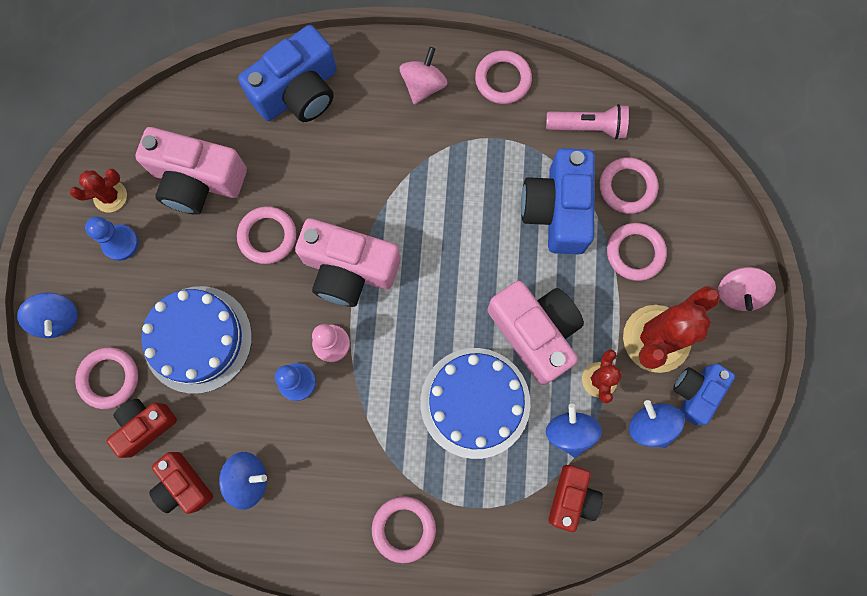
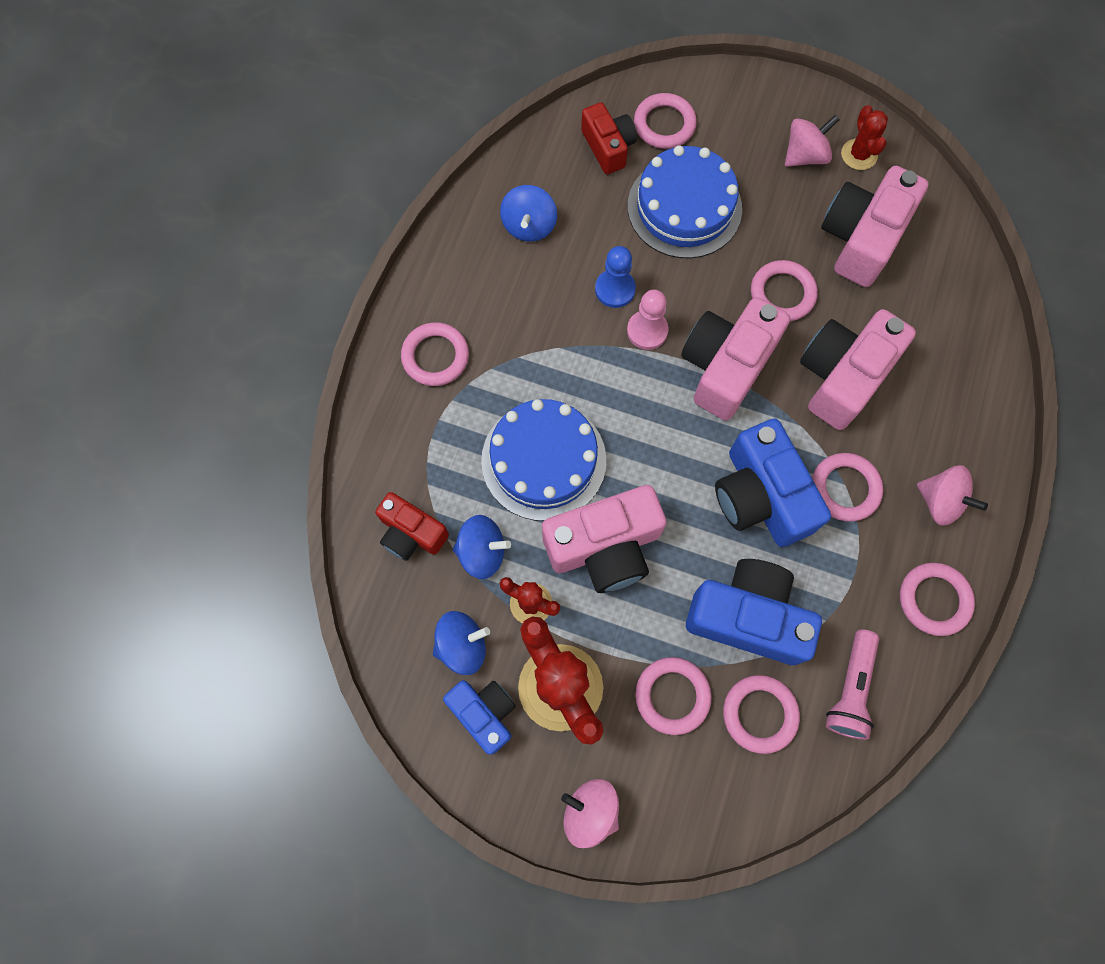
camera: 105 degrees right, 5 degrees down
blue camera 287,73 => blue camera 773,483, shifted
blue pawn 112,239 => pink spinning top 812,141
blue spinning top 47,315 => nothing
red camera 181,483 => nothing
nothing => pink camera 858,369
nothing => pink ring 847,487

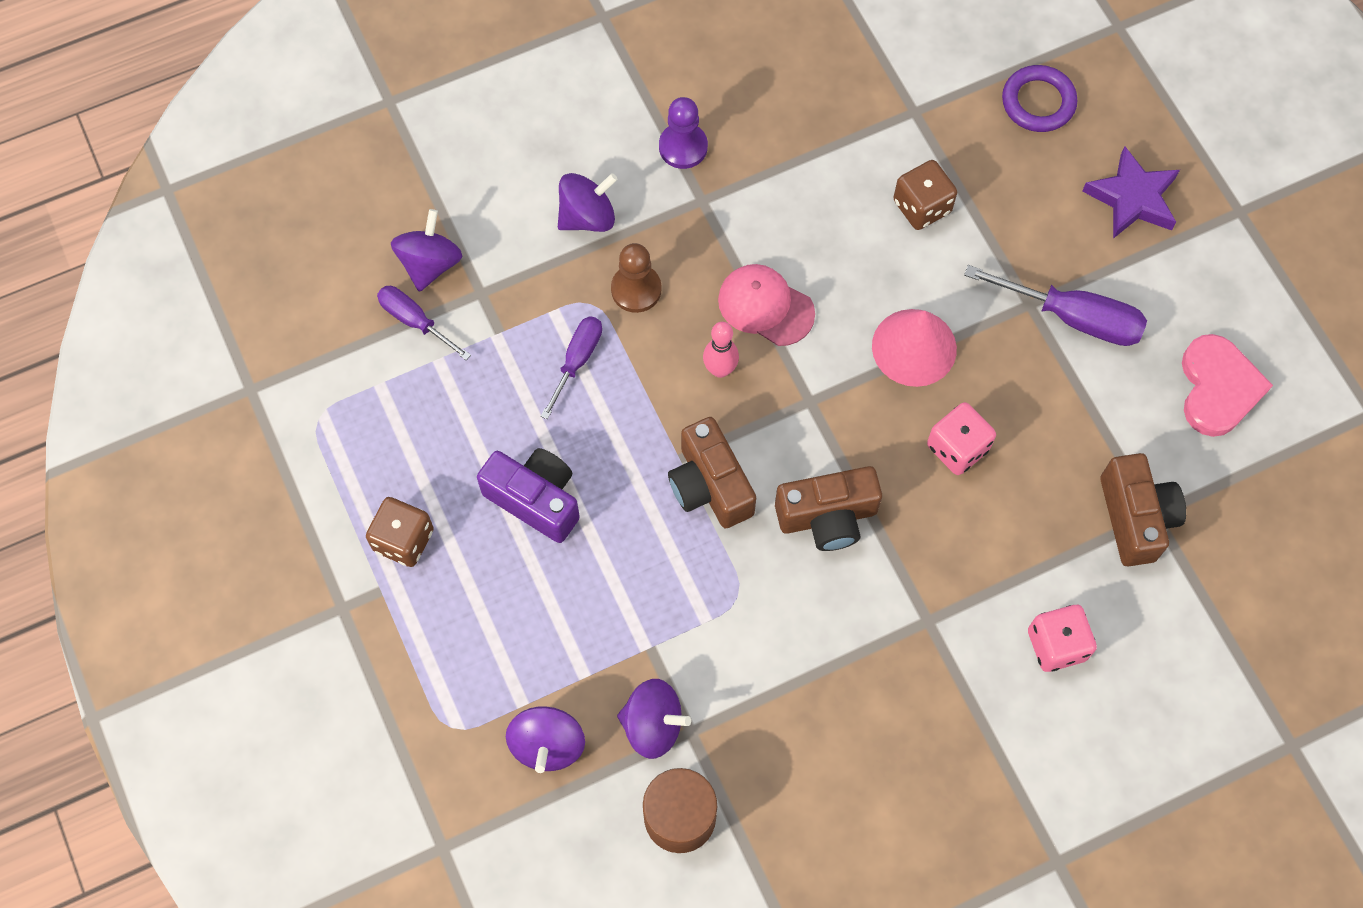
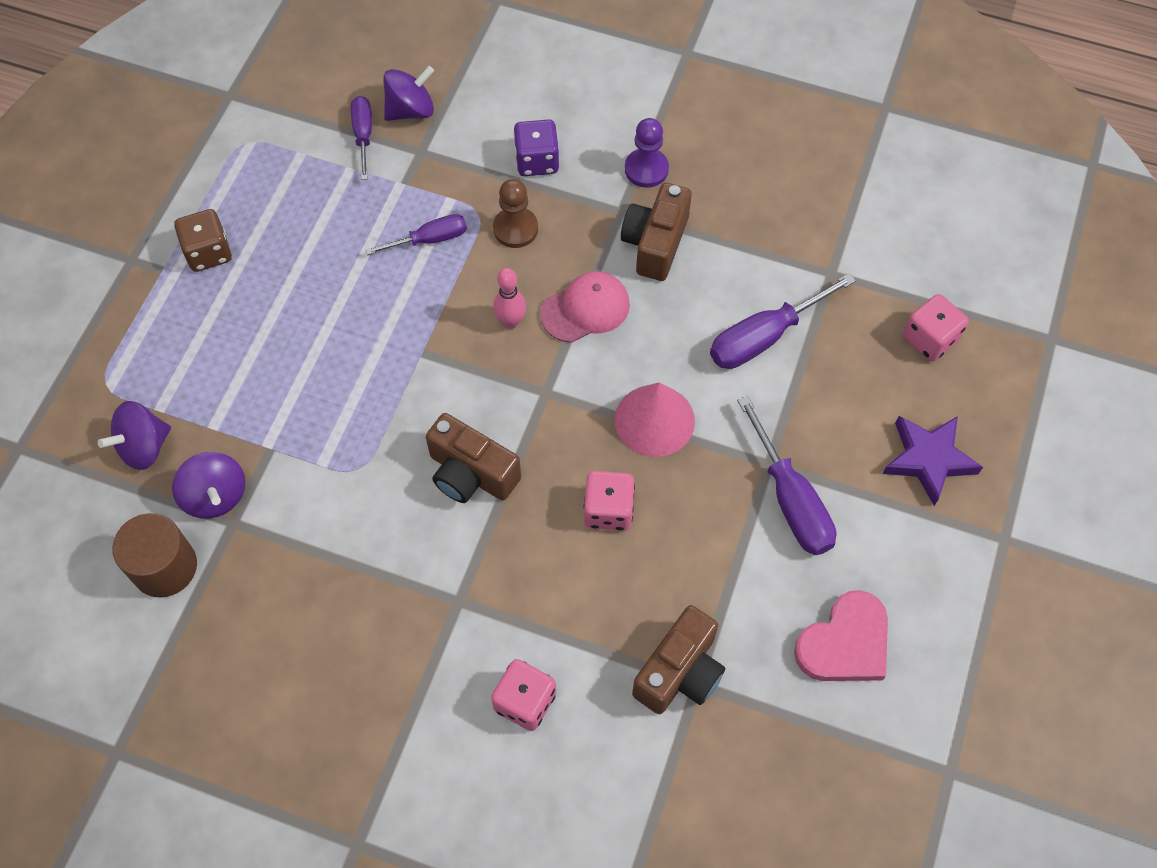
camera: 45 degrees right, 5 degrees down
purple ring 1040,98 => pink dice 936,328
brown dice 925,195 => purple screwdriver 783,321
purple spinning top 588,202 => purple dice 536,147
pink cap 766,305 => pink cap 585,307, 75 degrees clockwise
brown camera 712,472 => brown camera 656,232, shifted
purple camera 528,495 => nothing

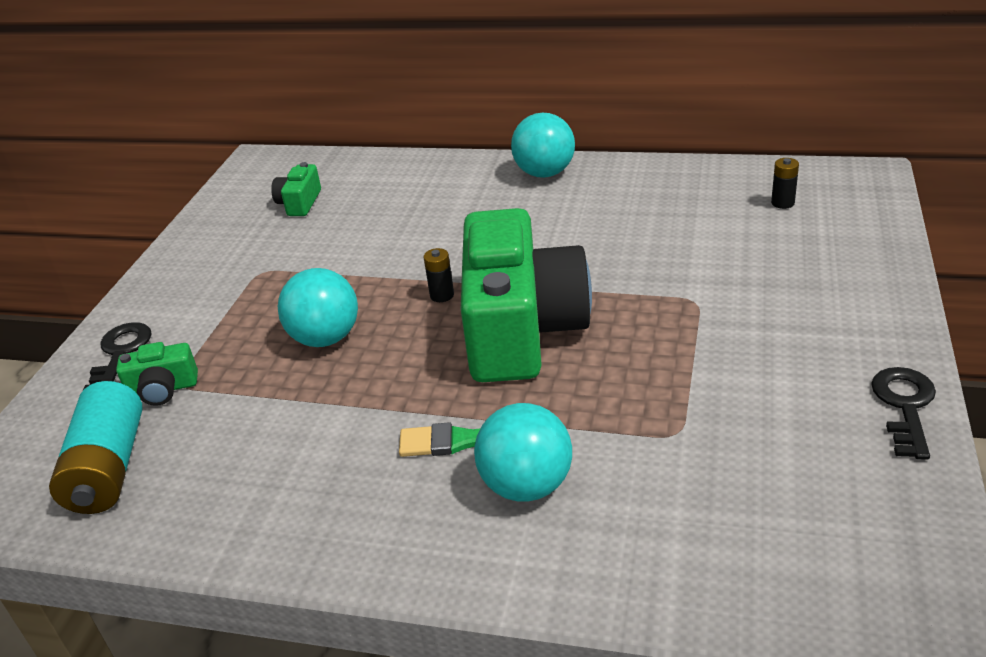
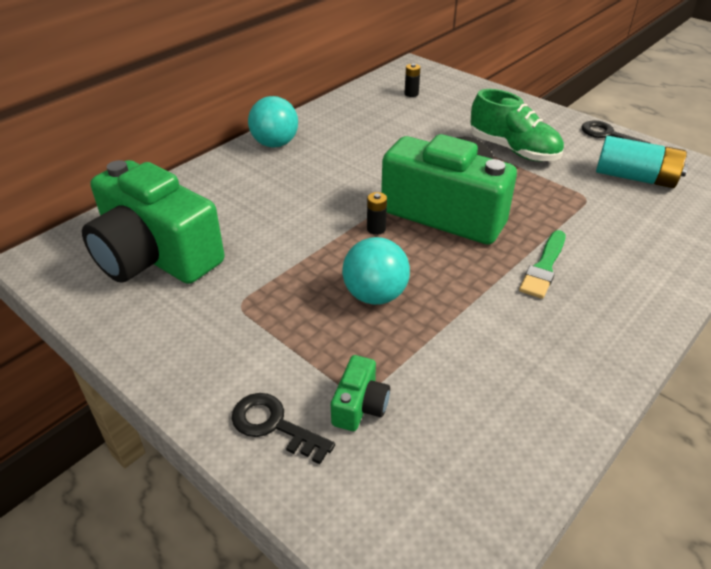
camera: 65 degrees left, 5 degrees up
green camera 296,189 => green camera 153,222, x2.47
turquoise battery 96,447 => turquoise battery 642,162, shifted
turquoise ball 523,452 => nothing
nothing => green shoe 517,125

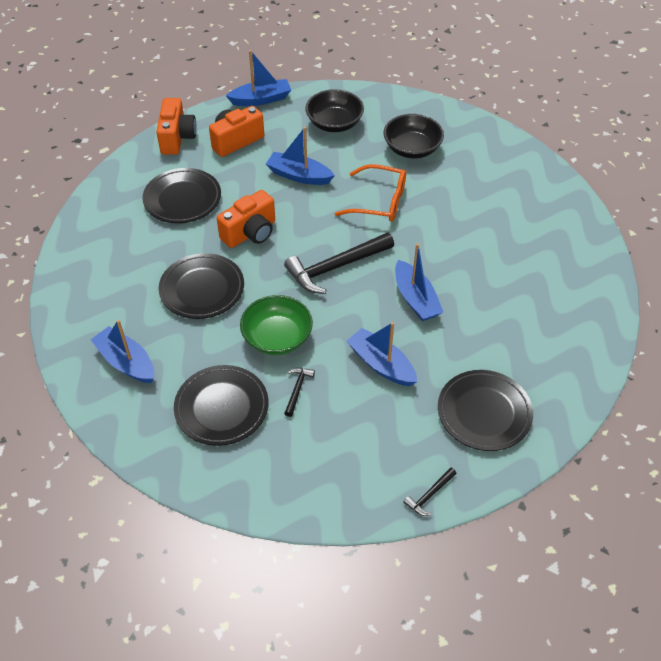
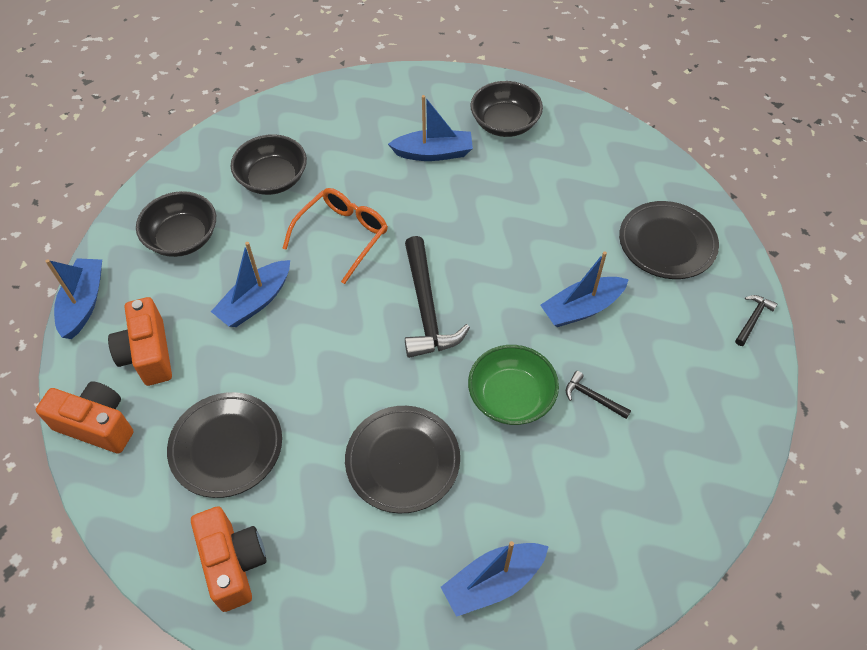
camera: 70 degrees left, 5 degrees up
orange camera 246,219 => orange camera 228,559, shifted
blue boat 419,282 => blue boat 430,128, shifted
black plate 221,405 => nothing
black hammer 429,492 => black hammer 756,320, 120 degrees counterclockwise
nothing => black bowl 507,109

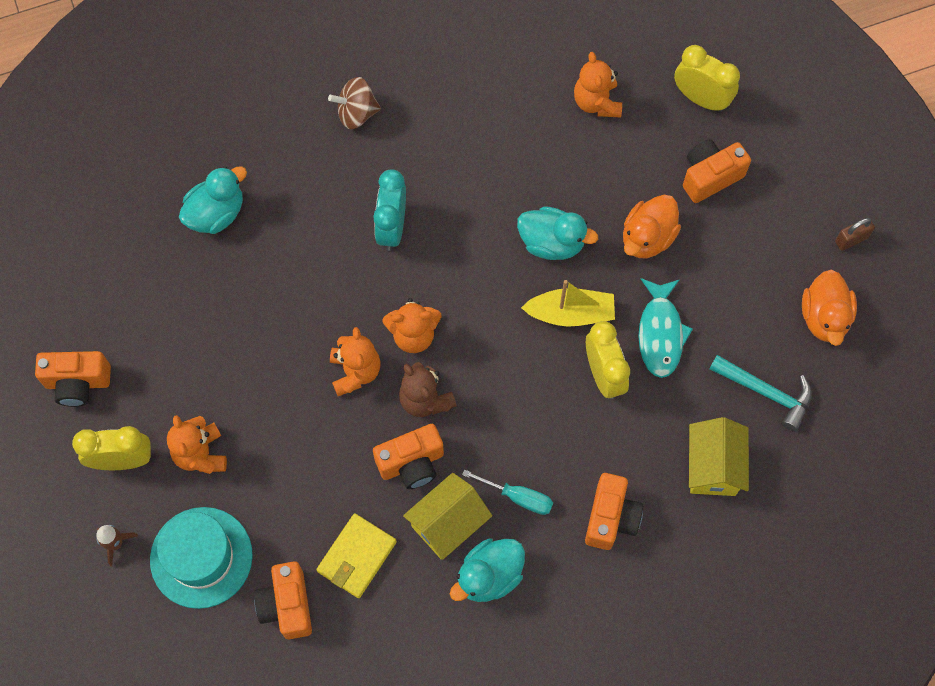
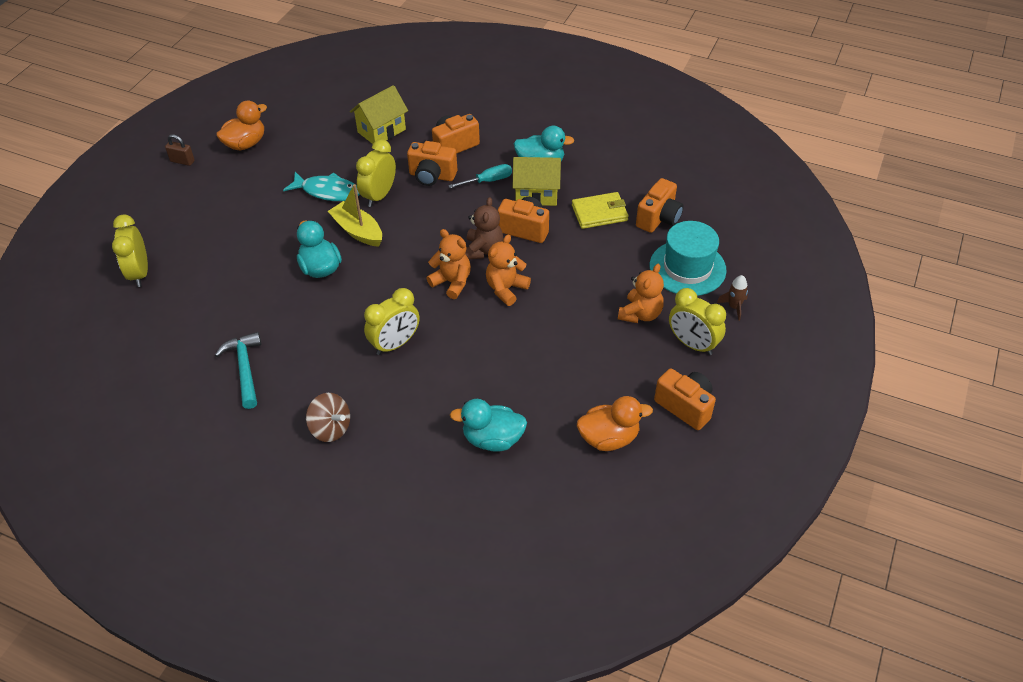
camera: 135 degrees left, 20 degrees down
orange teddy bear 598,84 => nothing
orange camera 717,171 => orange camera 432,163, shifted
turquoise clock 389,210 => yellow clock 392,321
orange duck 652,226 => orange duck 615,423, shifted
turquoise fish 665,328 => turquoise fish 321,186, 60 degrees clockwise
turquoise hammer 761,393 => turquoise hammer 238,370, shifted
turquoise screwdriver 507,492 => turquoise screwdriver 480,176, 90 degrees clockwise

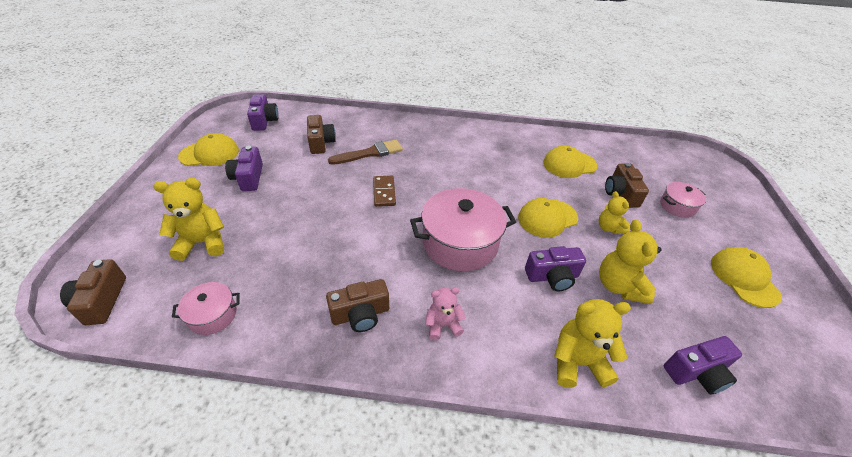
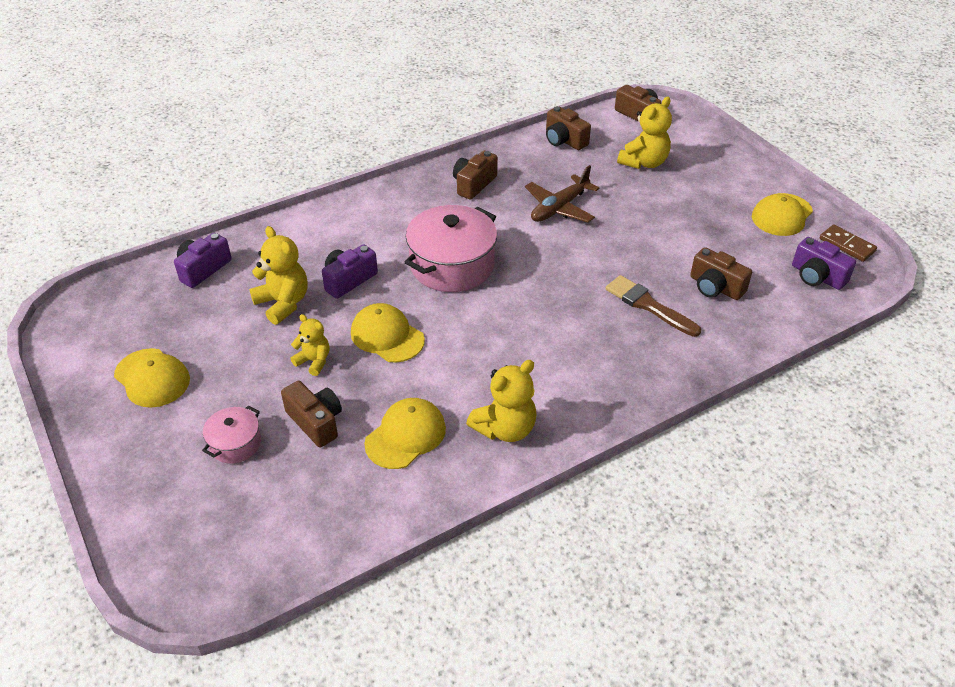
camera: 145 degrees right, 0 degrees up
brown brush 365,152 => brown brush 653,306, 105 degrees clockwise
purple camera 244,168 => nothing
brown domino 384,191 => brown domino 848,243, shifted
yellow cap 548,218 => yellow cap 388,333, 75 degrees counterclockwise
pink pot 206,308 => brown camera 568,128
pink teddy bear 445,313 => nothing
yellow teddy bear 592,343 => yellow teddy bear 501,401, shifted
nothing => brown plane 562,193

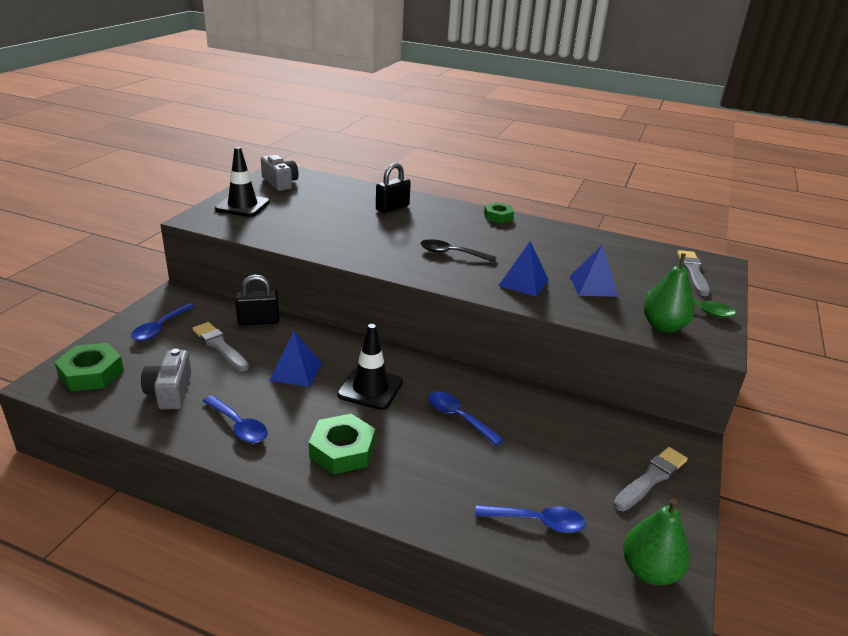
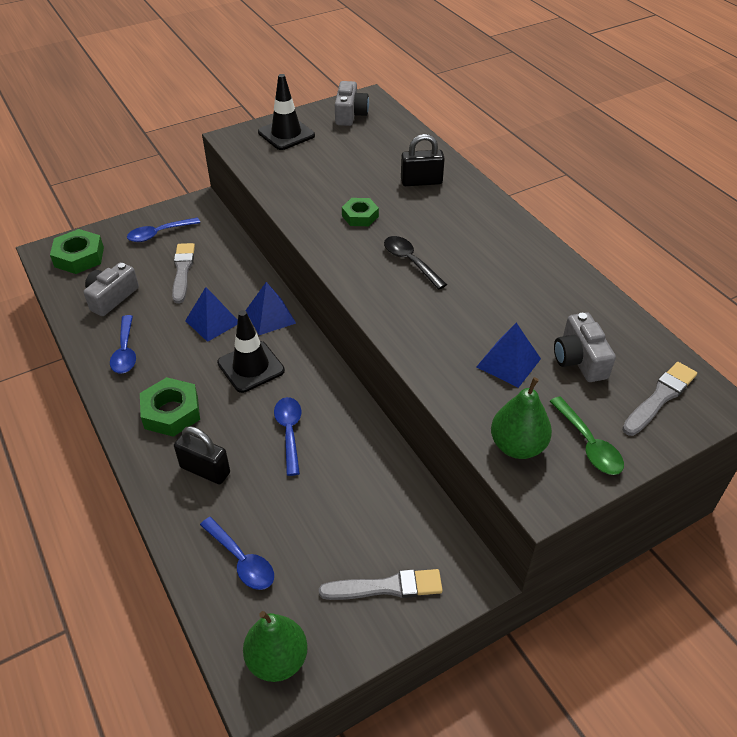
camera: 40 degrees right, 15 degrees up
green nut 499,212 => green nut 360,212, shifted
blue pyramid 524,269 => blue pyramid 270,308, shifted
black padlock 257,300 => black padlock 202,455, shifted
nothing => grey camera 585,347

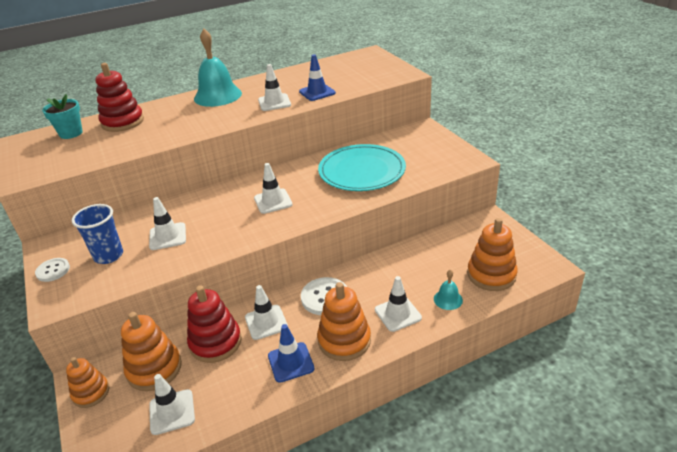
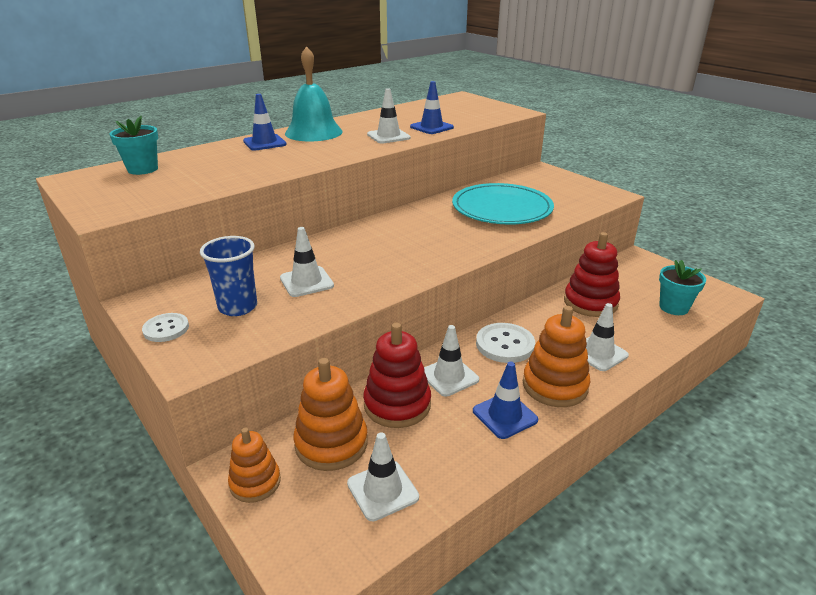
camera: 15 degrees left, 5 degrees down
red stacking toy 119,97 => red stacking toy 592,274, shifted
white traffic cone 273,188 => nothing
orange stacking toy 492,254 => turquoise flower pot 682,287
turquoise bell 448,289 => nothing
nothing => blue traffic cone 265,122

